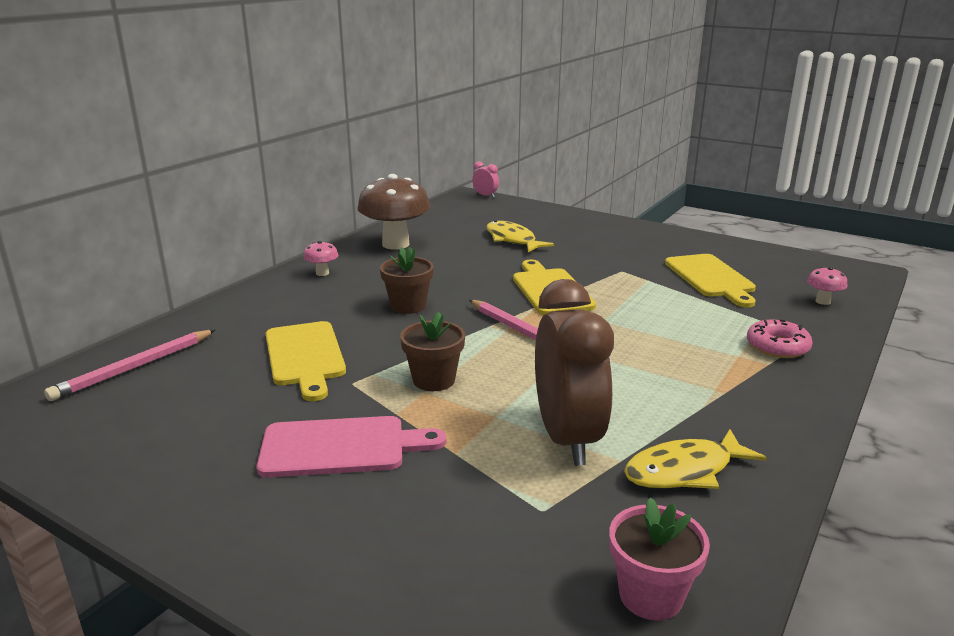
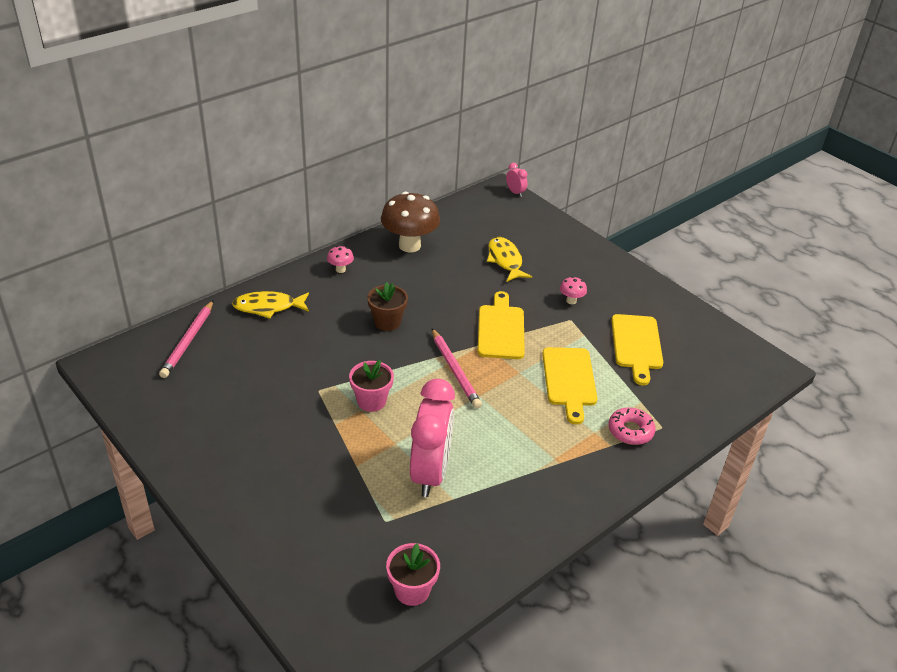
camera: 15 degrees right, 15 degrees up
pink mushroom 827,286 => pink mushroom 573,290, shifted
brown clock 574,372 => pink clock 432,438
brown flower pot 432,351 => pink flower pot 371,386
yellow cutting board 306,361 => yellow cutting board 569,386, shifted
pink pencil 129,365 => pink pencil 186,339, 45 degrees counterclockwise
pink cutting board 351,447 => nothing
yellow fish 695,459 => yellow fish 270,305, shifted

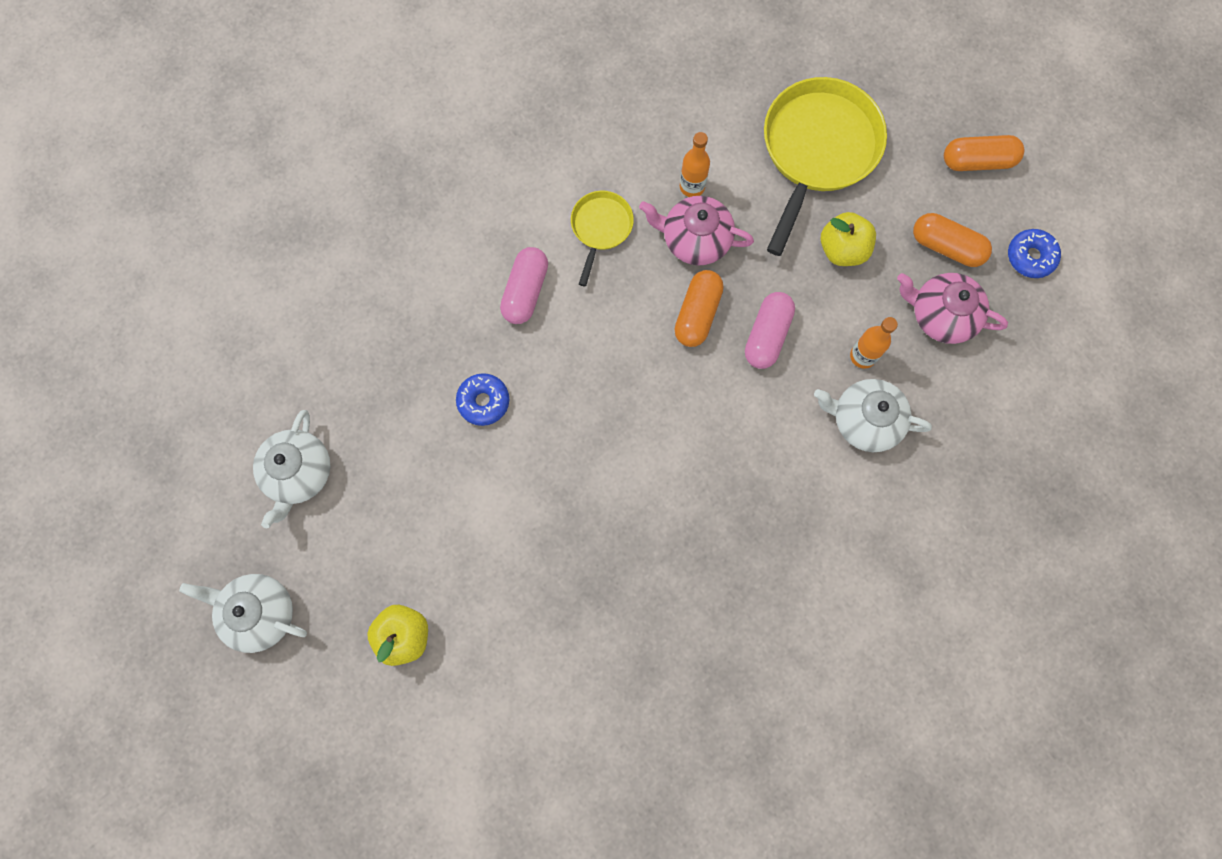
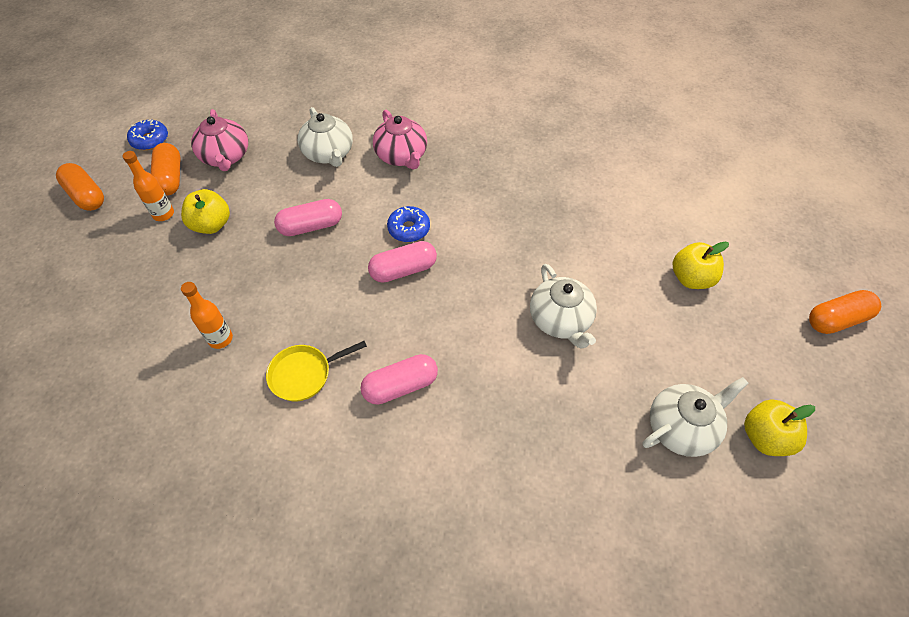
camera: 130 degrees left, 20 degrees down
yellow pan 825,166 => nothing
pink teapot 696,231 => pink teapot 400,139, shifted
orange capsule 699,308 => orange capsule 845,312, shifted
orange bottle 874,343 => orange bottle 148,186, shifted
blue donut 482,399 => blue donut 408,224, shifted
white teapot 243,613 => white teapot 563,306, shifted
nothing => pink capsule 402,262
nothing => yellow apple 779,427

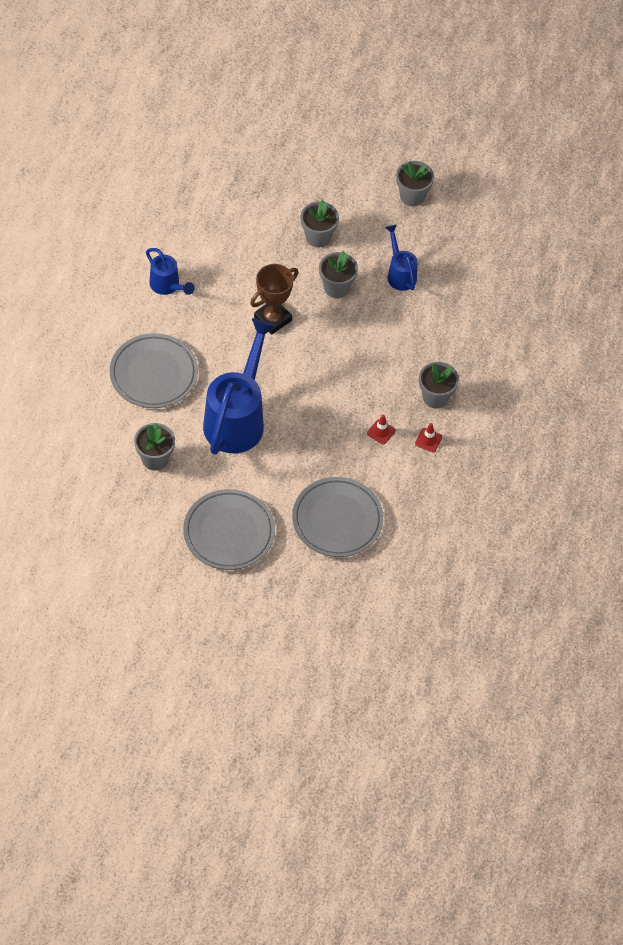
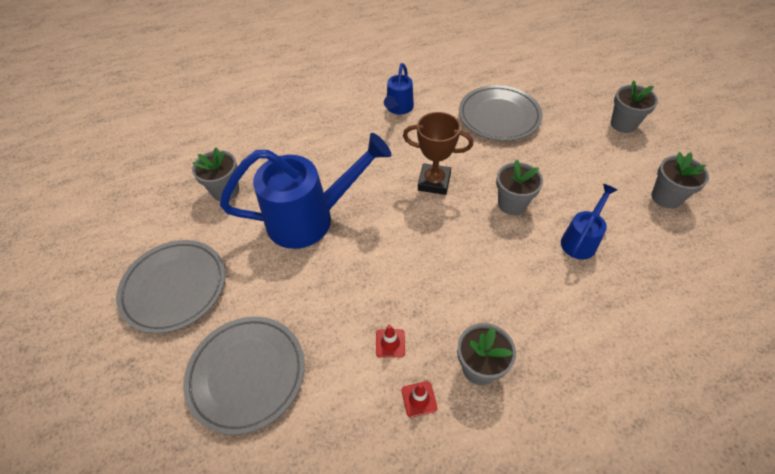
camera: 60 degrees right, 5 degrees down
grey flower pot 320,223 => grey flower pot 634,106, shifted
grey plate 154,370 => grey plate 501,113, shifted

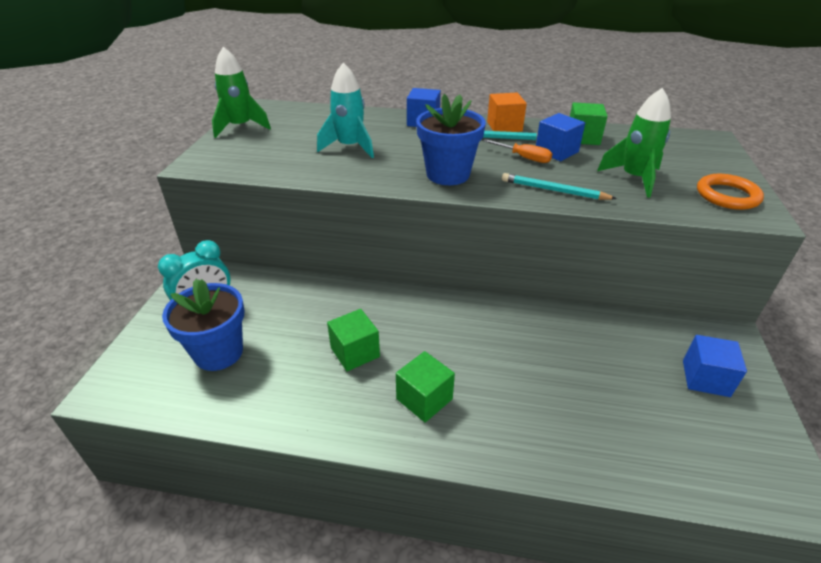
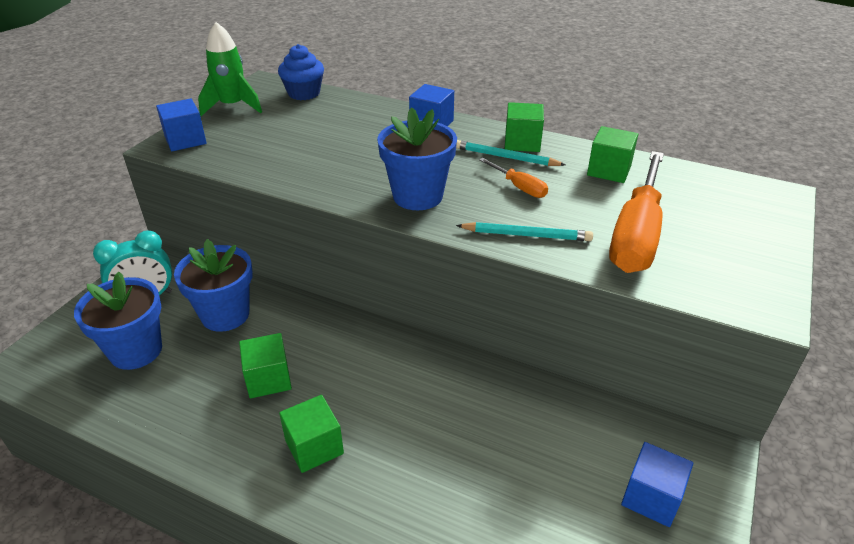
camera: 15 degrees right, 0 degrees up
turquoise rocket 345,110 => nothing
green rocket 634,143 => orange screwdriver 636,212
orange cube 507,112 => green cube 524,127
blue cube 560,137 => blue cube 181,125, shifted
turquoise pencil 559,186 => turquoise pencil 524,231, 150 degrees clockwise
orange ring 730,192 => nothing
nothing => blue cupcake 301,72
nothing => blue flower pot 213,285

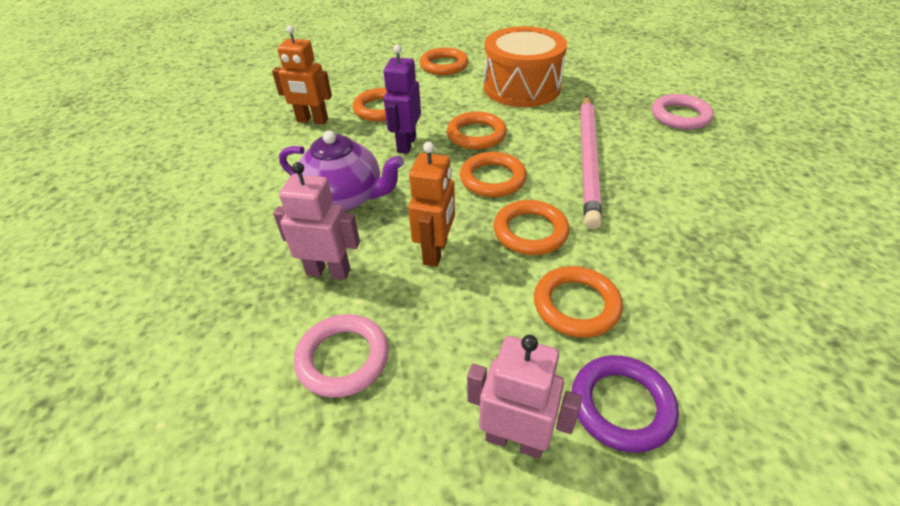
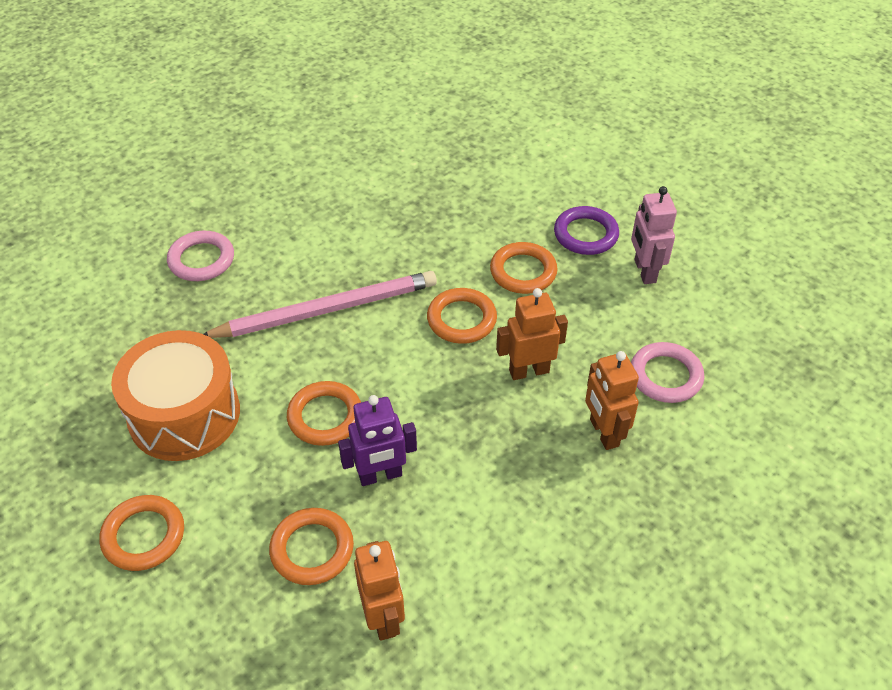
camera: 120 degrees left, 5 degrees up
purple teapot 341,171 => nothing
orange ring 493,174 => nothing
pink robot 316,221 => orange robot 612,400

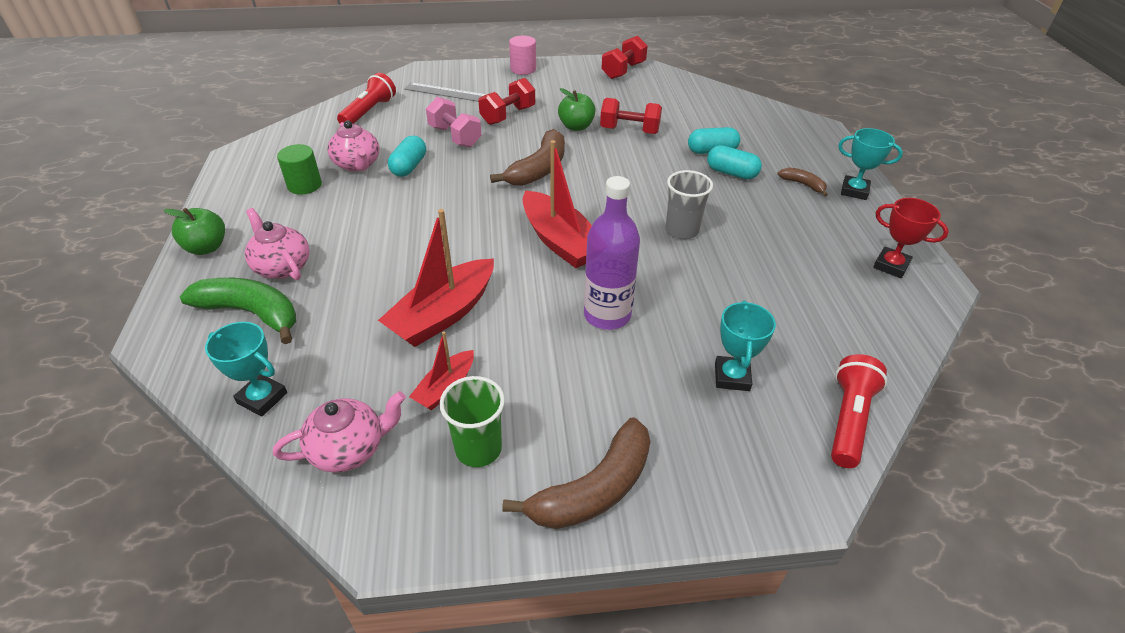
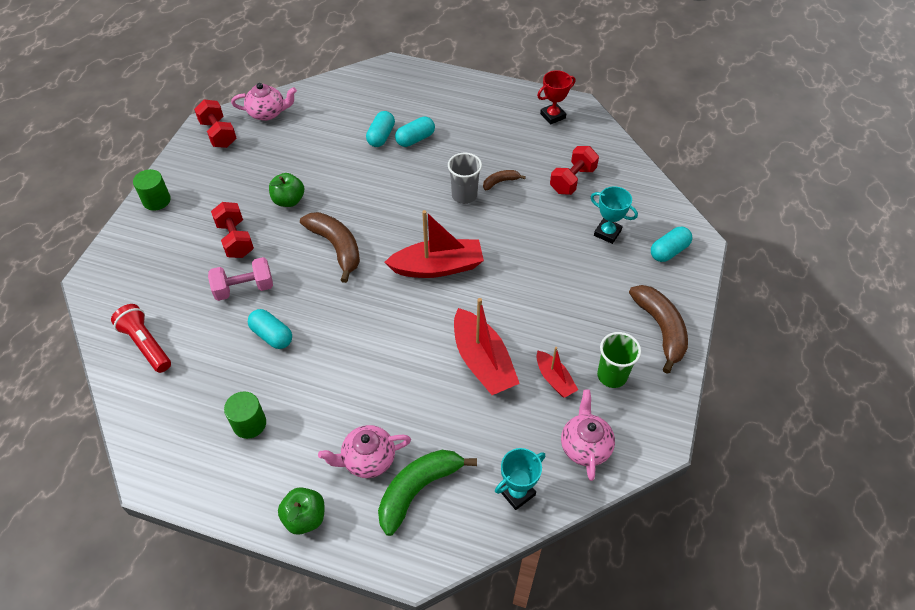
camera: 65 degrees left, 10 degrees up
pink cylinder 522,55 => green cylinder 152,190
grey ruler 445,92 => nothing
red dumbbell 631,116 => red dumbbell 574,170, shifted
pink teapot 353,145 => pink teapot 264,102, shifted
turquoise trophy 870,164 => nothing
brown banana 802,181 => brown banana 504,180, shifted
purple bottle 612,253 => nothing
red flashlight 859,411 => nothing
nothing => turquoise capsule 671,244

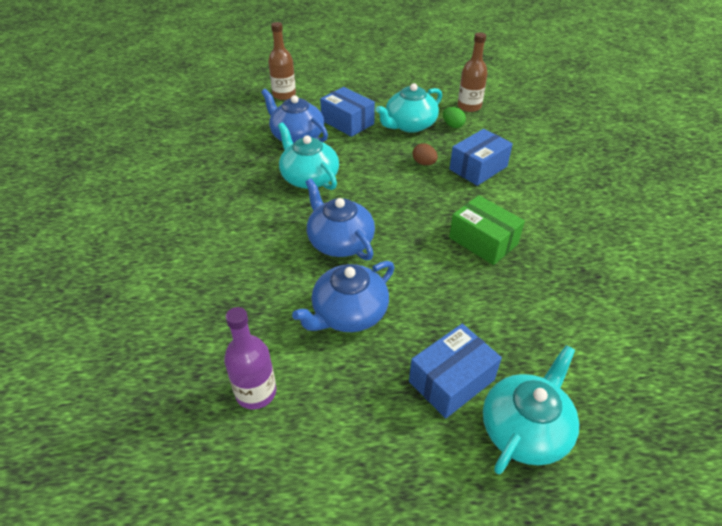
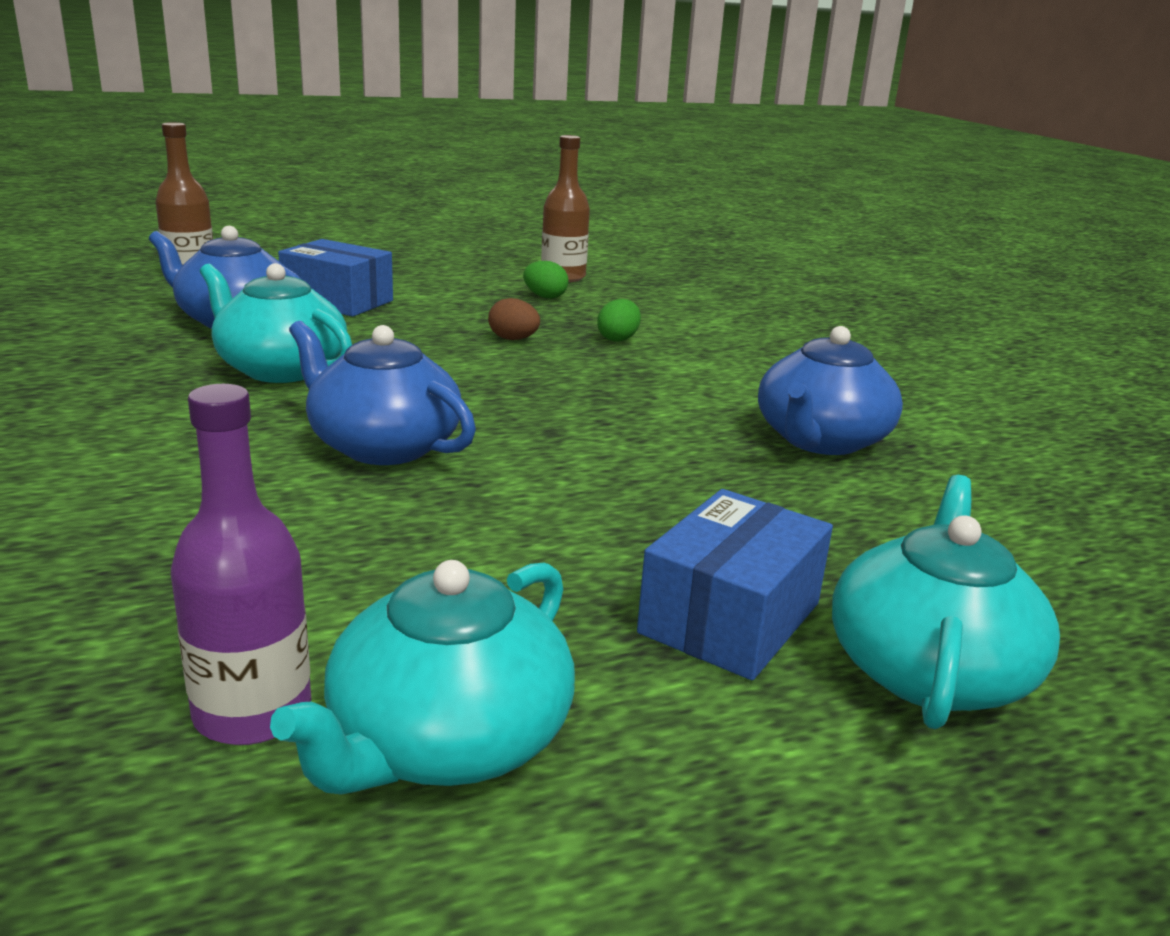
camera: 20 degrees left, 20 degrees down
turquoise teapot 409,108 => turquoise teapot 422,677, shifted
blue box 481,157 => green egg 619,320
green box 487,230 => nothing
blue teapot 343,296 => blue teapot 830,390, shifted

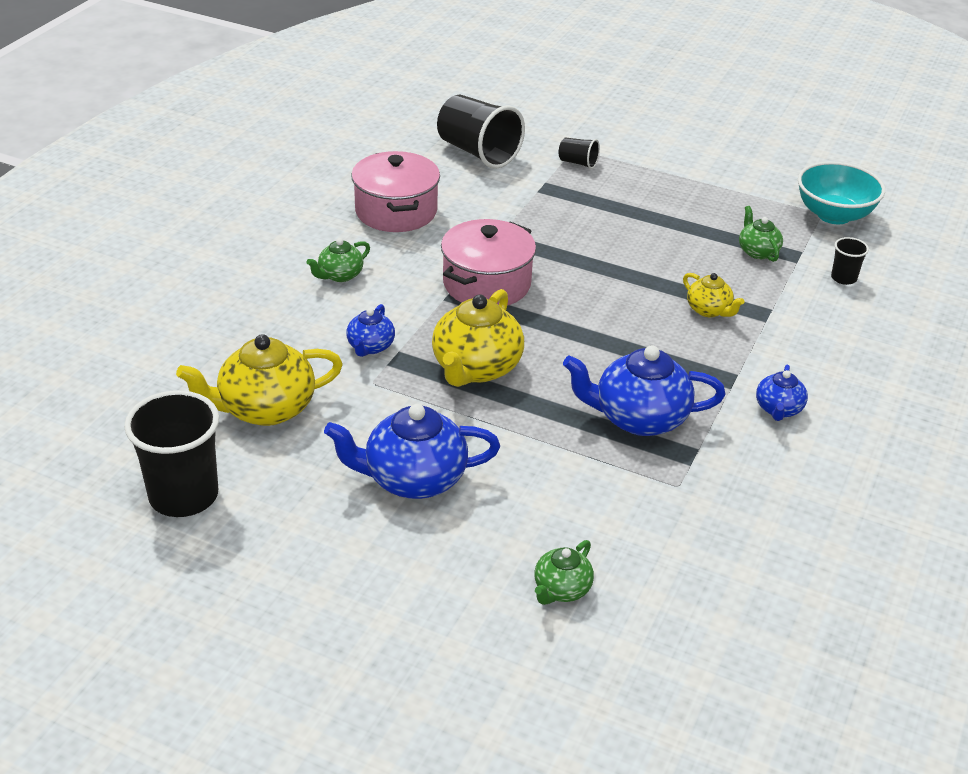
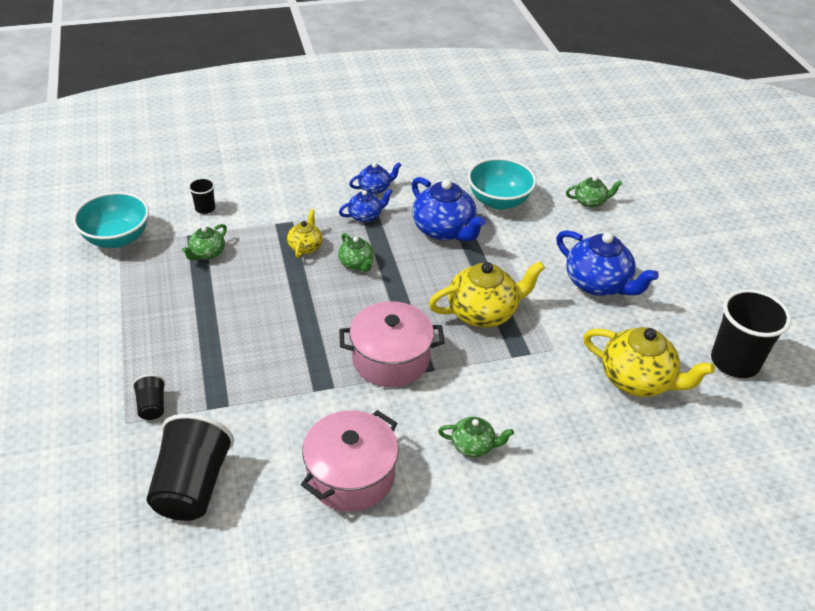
camera: 130 degrees left, 5 degrees up
blue teapot 370,330 => blue teapot 366,205, shifted
nothing => turquoise bowl 502,184
nothing => green teapot 356,252

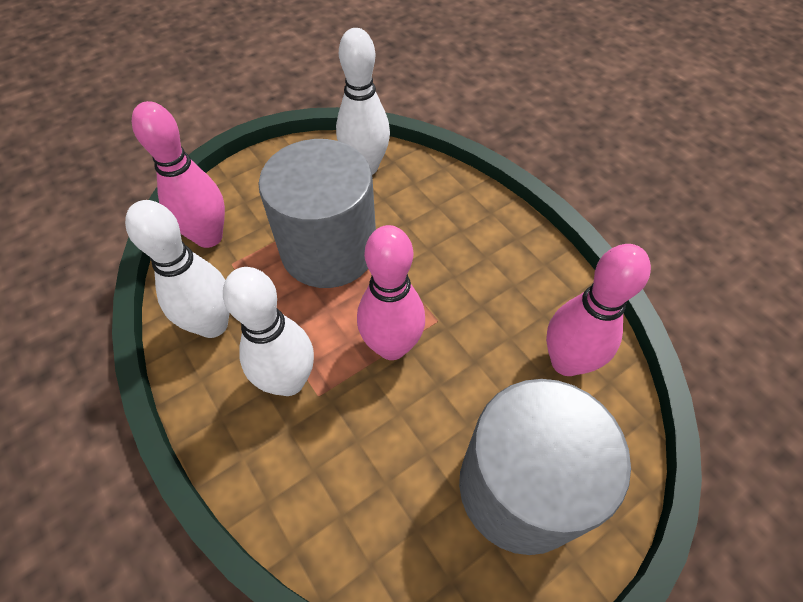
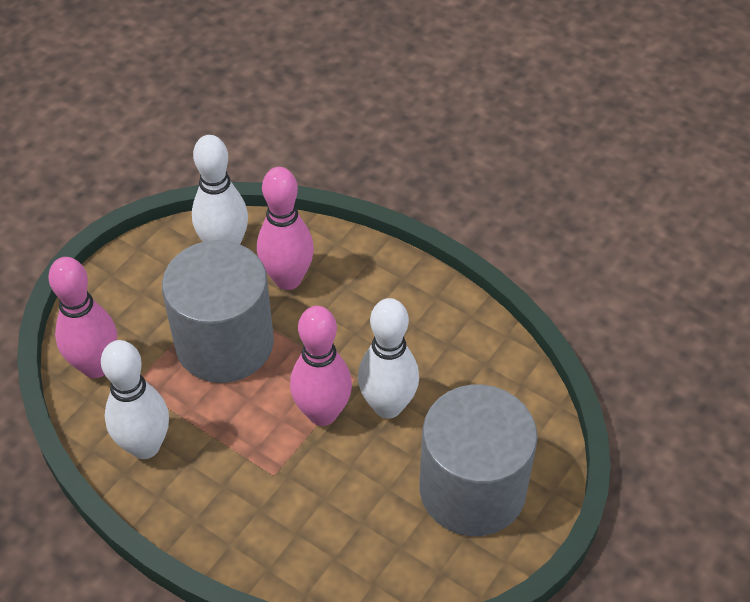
camera: 20 degrees left, 5 degrees down
pink bowling pin 598,310 => pink bowling pin 285,228, shifted
white bowling pin 268,331 => white bowling pin 388,358, shifted

